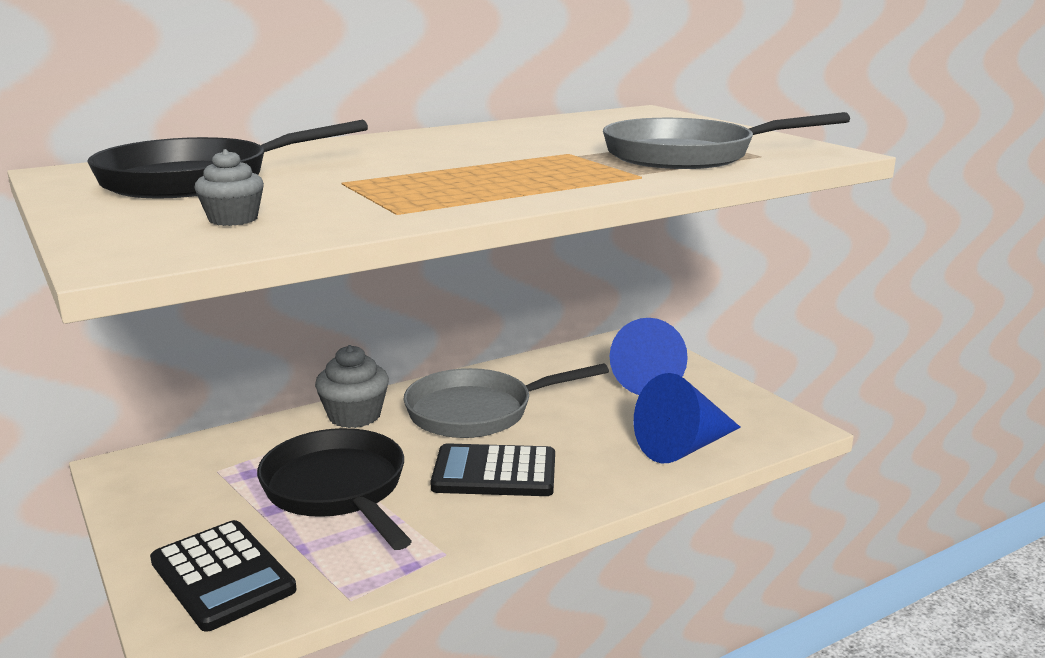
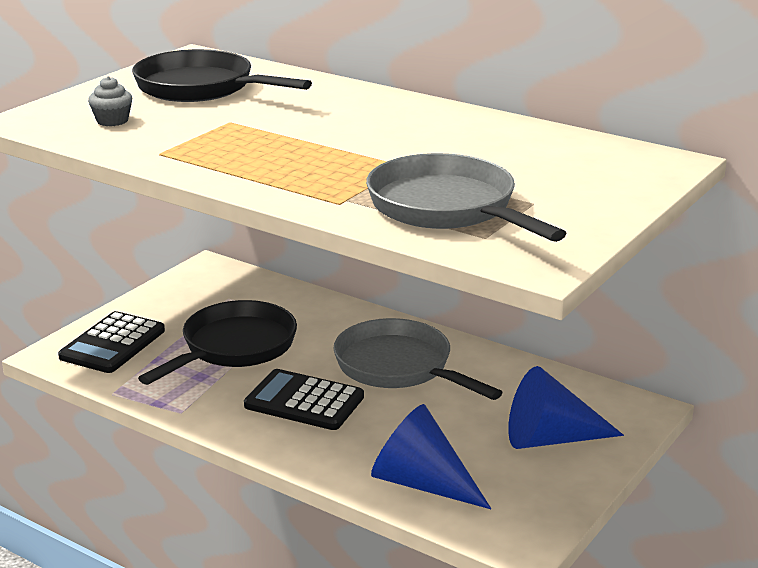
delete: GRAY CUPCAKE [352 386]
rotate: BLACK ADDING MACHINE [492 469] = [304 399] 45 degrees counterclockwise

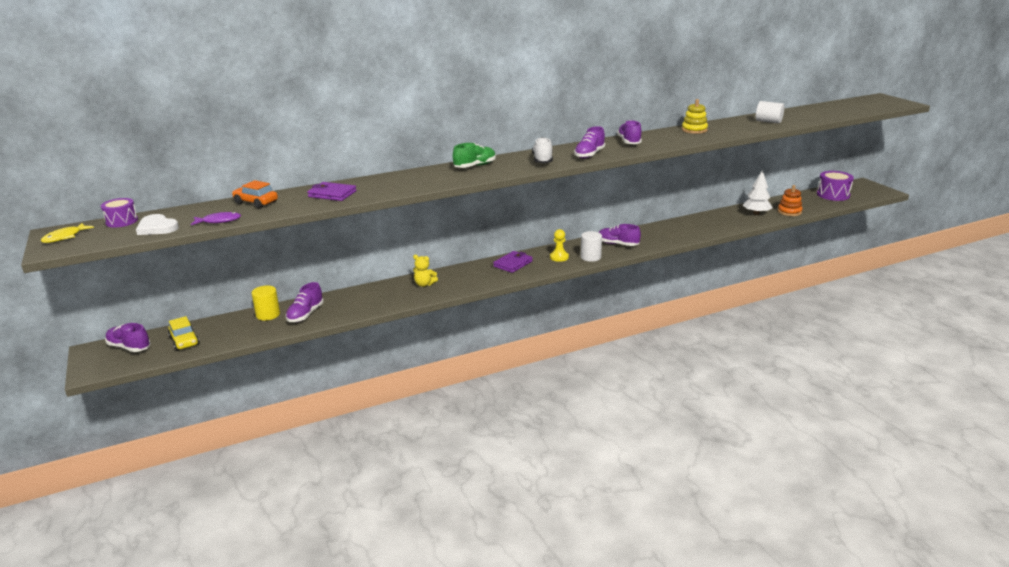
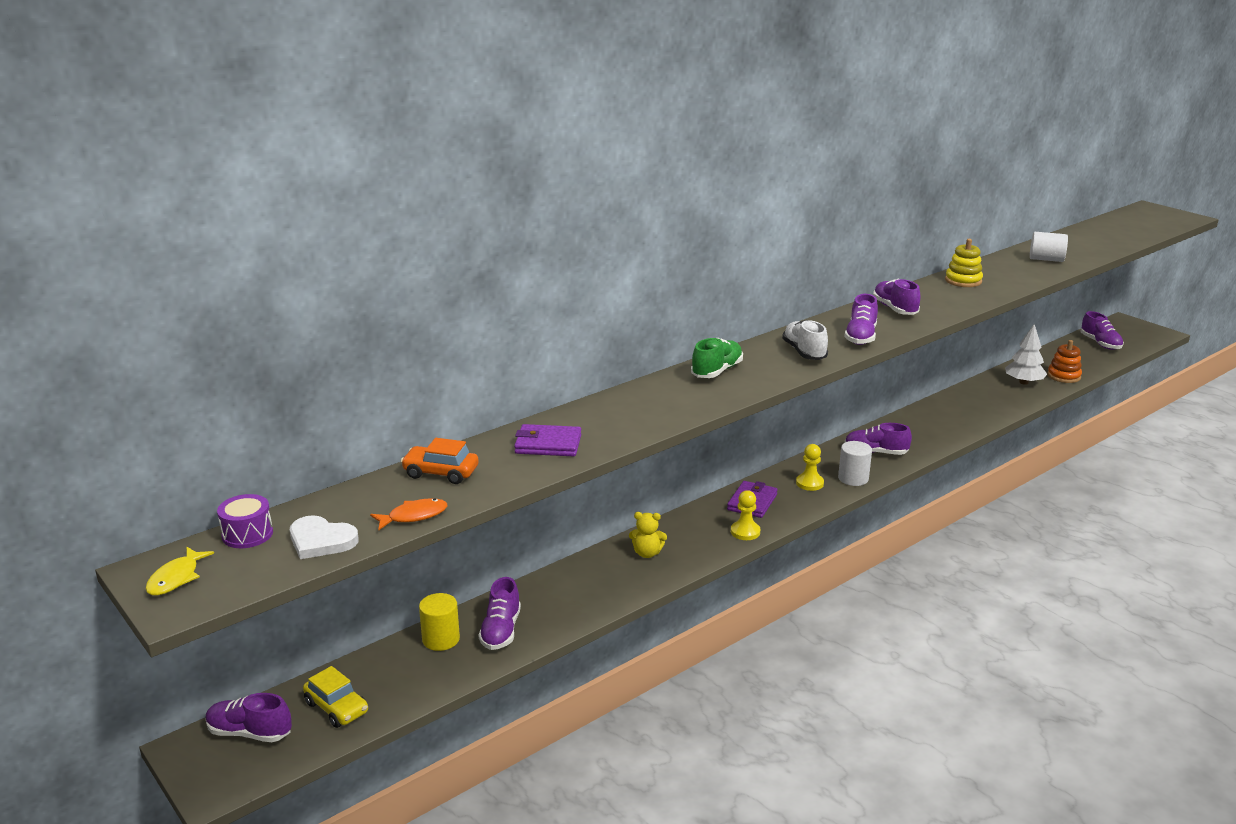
insert: GOLDEN GAME PAWN [745 515]
replace: PURPLE TOY DRUM [835 186] to PURPLE SNEAKER [1102 330]
recolor: PURPLE FISH [216 218] to ORANGE FISH [408 514]

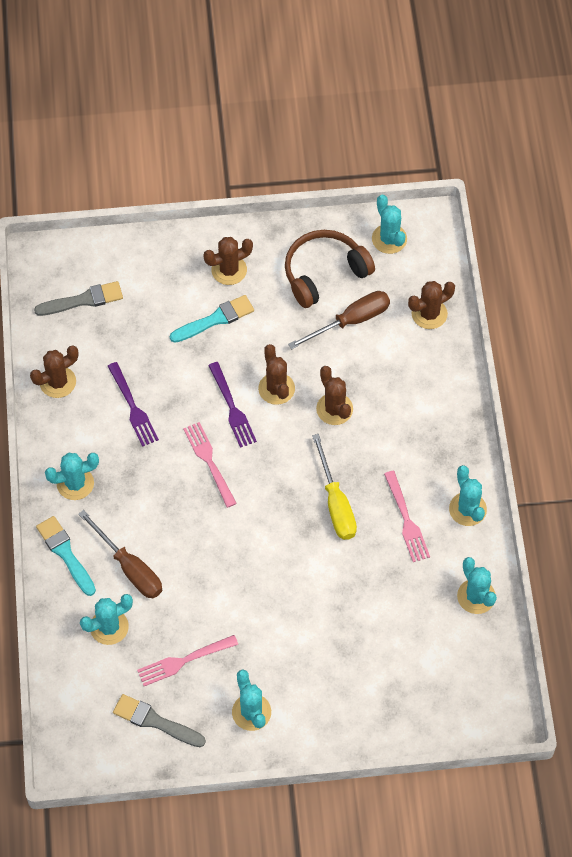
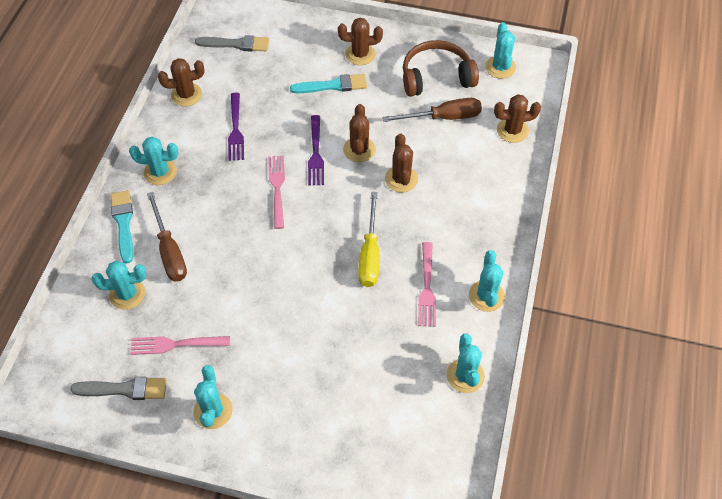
rotate: GRAY PAINTBRUSH [159 720] = [118 388] 135 degrees clockwise

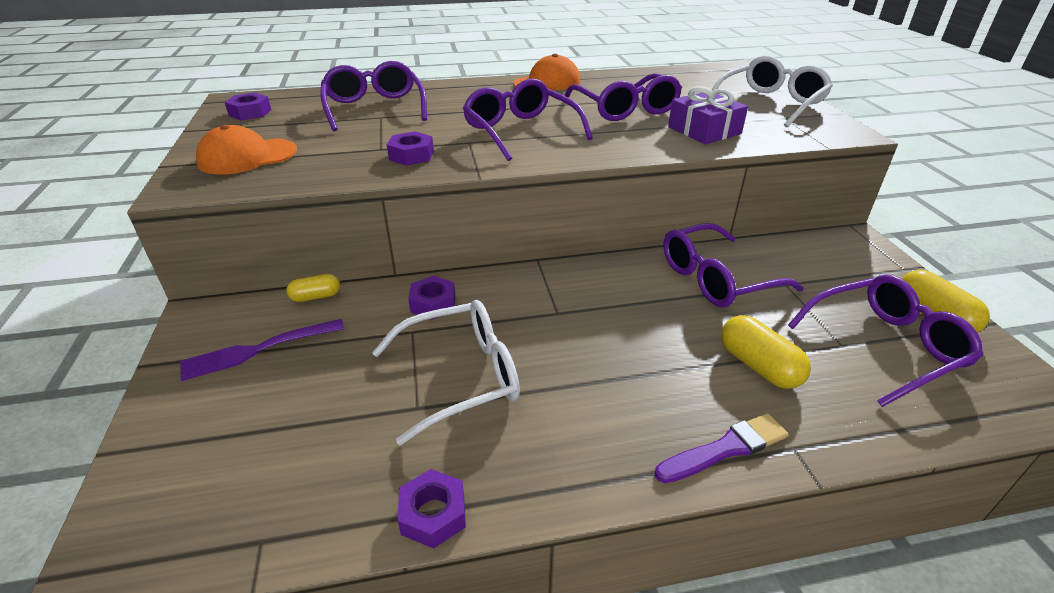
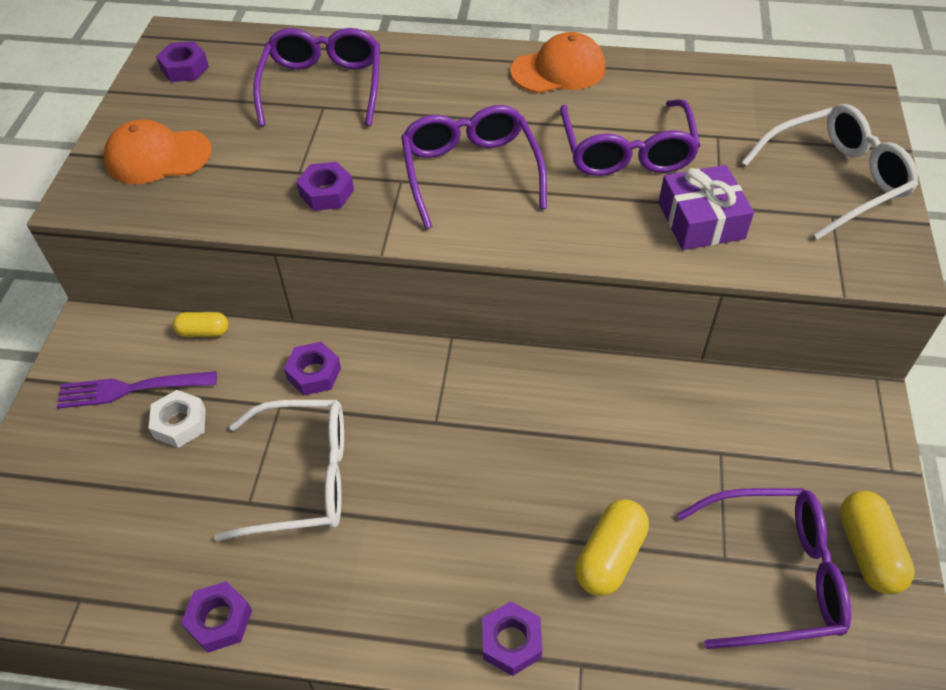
delete: PURPLE SPECTACLES [733 265]
insert: WHITE HEX NUT [177 419]
replace: PURPLE PAINTBRUSH [721 448] to PURPLE HEX NUT [512 638]
rotate: GOLDEN CAPSULE [766 352] = [612 547] 45 degrees clockwise

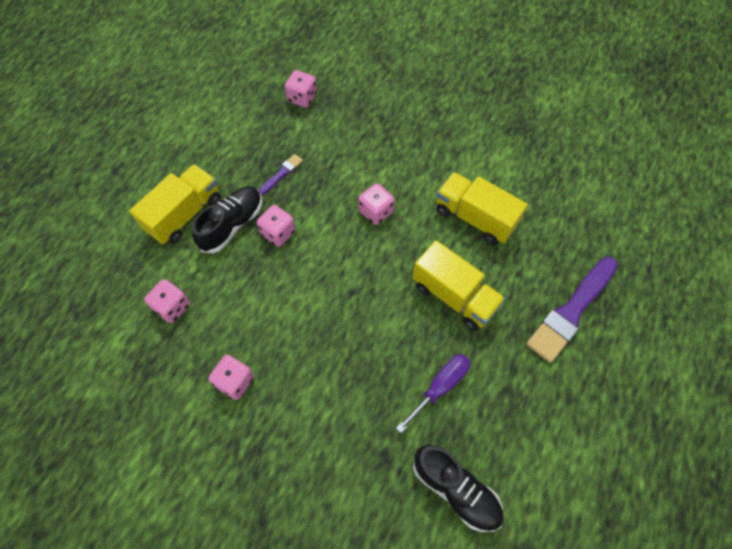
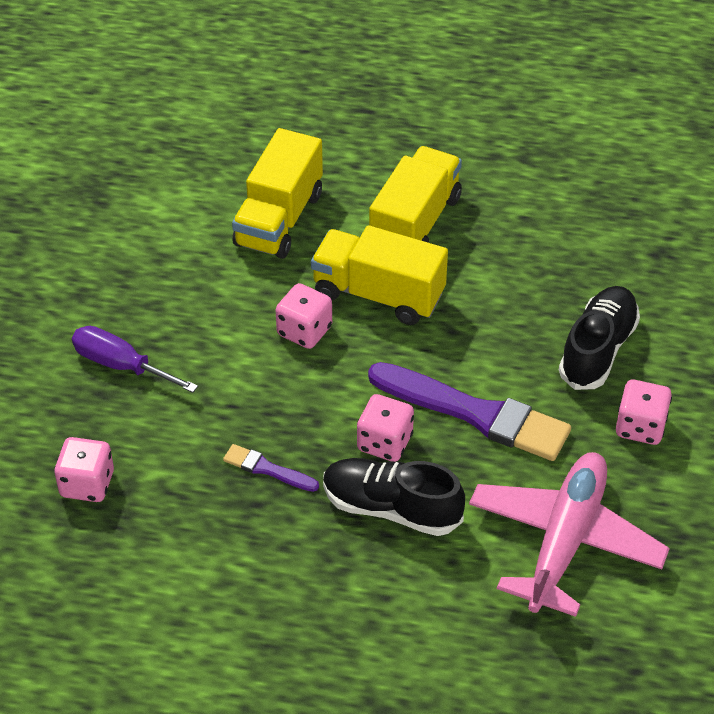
move: GOLDEN TRUCK [175 204] to [379 275]; PURPLE HAND SCREWDRIVER [433 393] to [135 359]; BLACK SNEAKER [458 488] to [599 338]; PURPLE PAINTBRUSH [572 310] to [469 411]
replace: PINK GAME DIE [167 301] to PINK TOY PLANE [569 534]

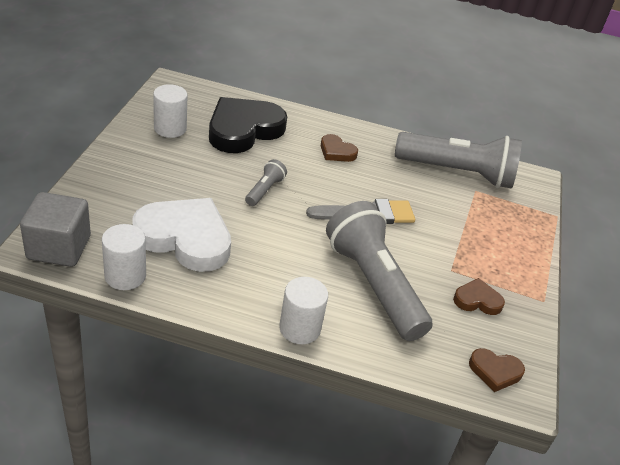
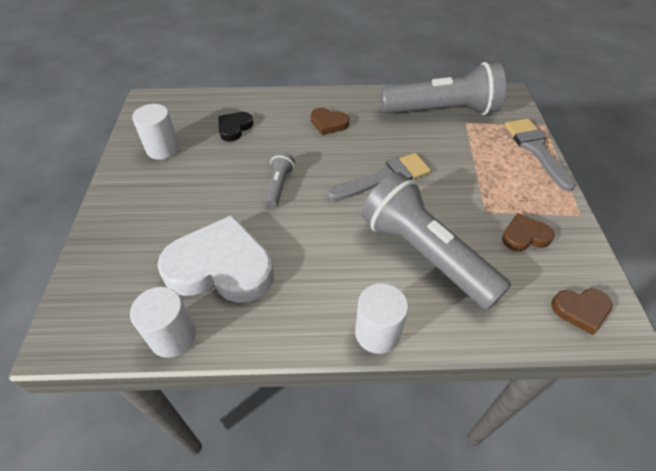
delete: GRAY SOLID CUBE [55 229]
insert: GRAY PAINTBRUSH [539 154]
resize: BLACK HEART SHAPE [248 125] = [235 126] x0.47

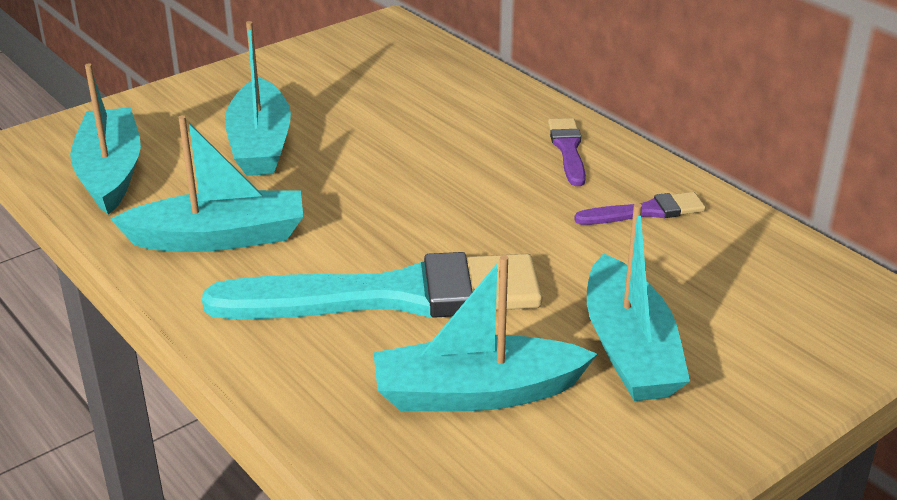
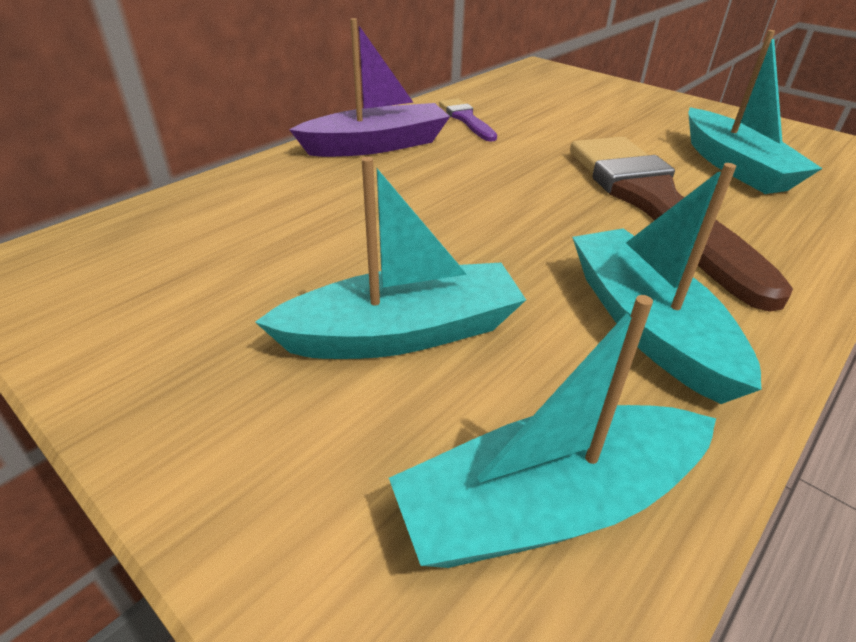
delete: TEAL TOY BOAT [638 302]
replace: PURPLE PAINTBRUSH [567 152] to PURPLE TOY BOAT [369 87]
recolor: TEAL PAINTBRUSH [372 285] to BROWN PAINTBRUSH [681 224]

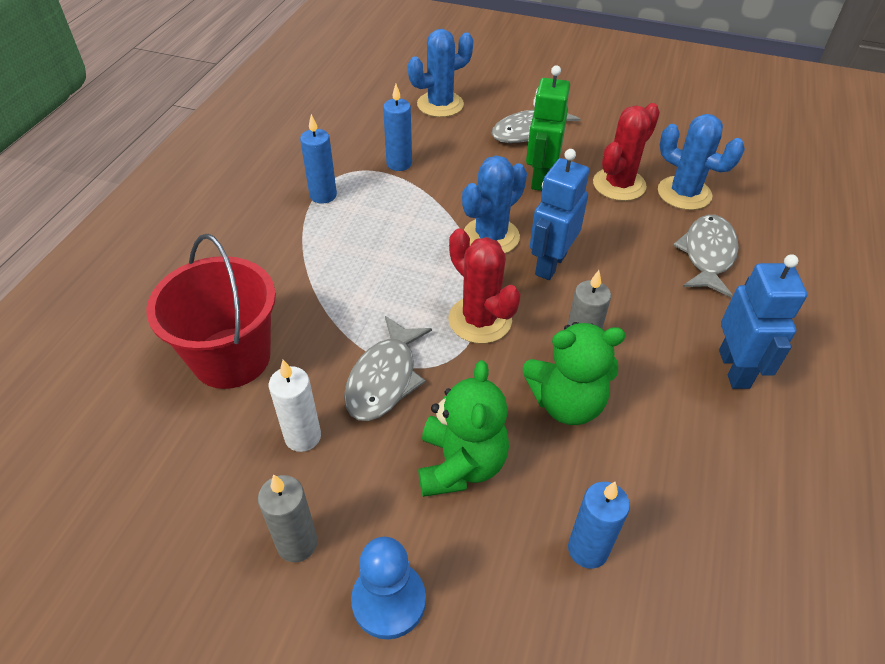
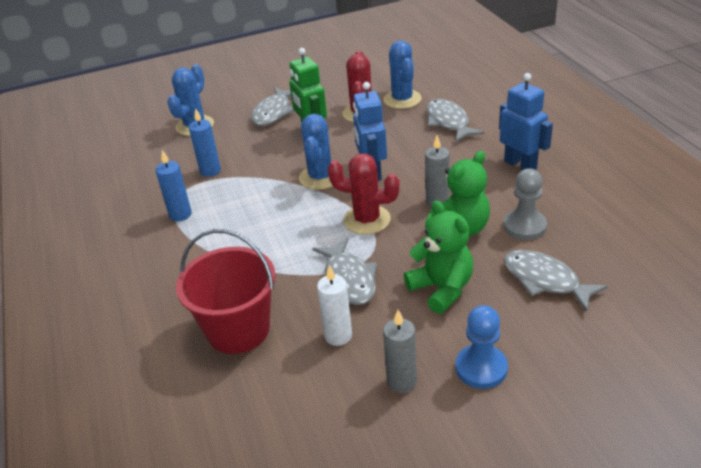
insert: GRAY GAME PAWN [525 204]
replace: ROYAL BLUE WAX CANDLE [599 525] to GRAY FISH [556 281]
rotate: ROYAL BLUE CACTUS [701 162] = [402 75] 75 degrees clockwise

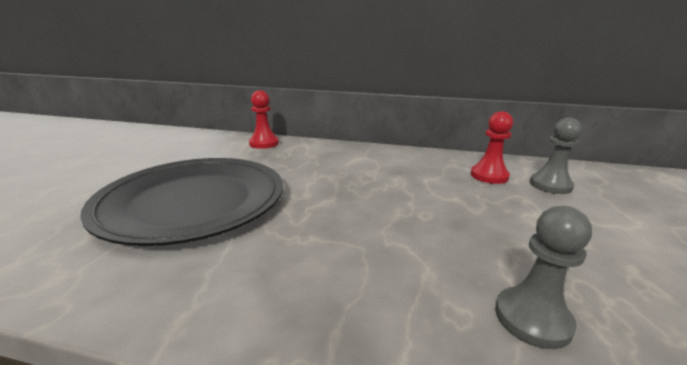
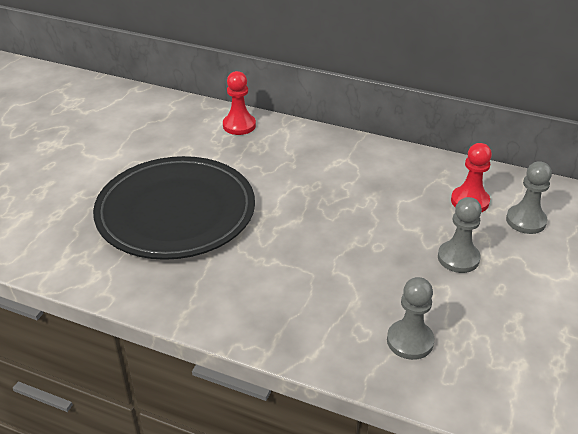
insert: GRAY GAME PAWN [460 235]

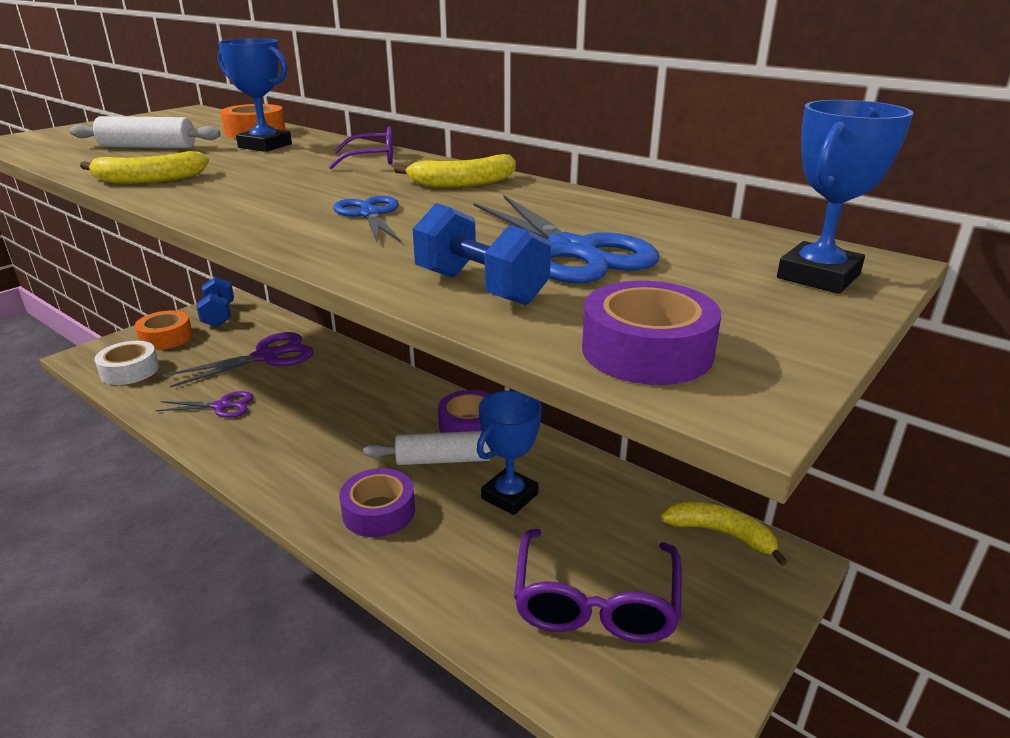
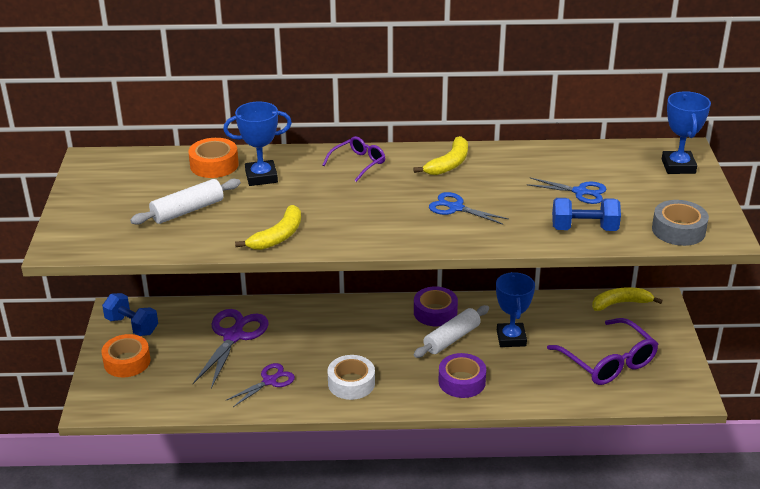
move: WHITE STICKY TAPE [126 363] to [351 377]
recolor: PURPLE STICKY TAPE [651 333] to GRAY STICKY TAPE [680 223]
resize: ROYAL BLUE SCISSORS [566 240] = [567 191] x0.60

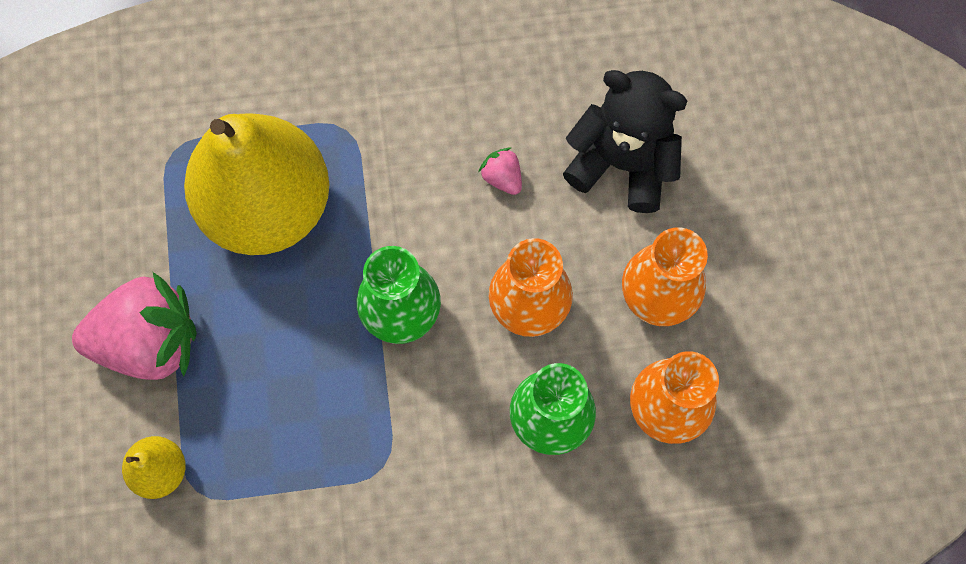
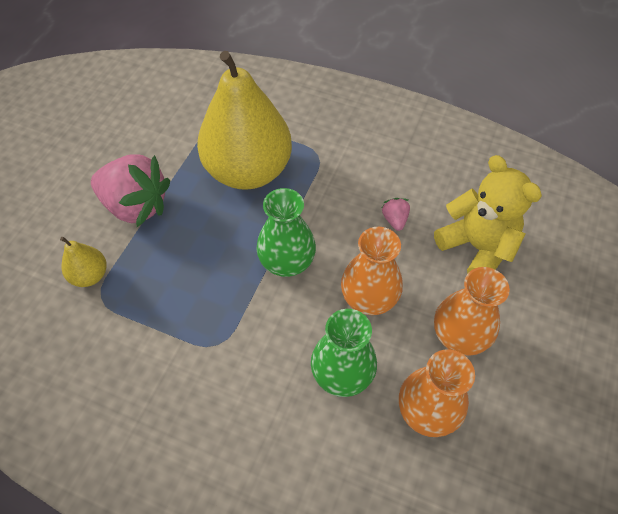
recolor: BLACK TEDDY BEAR [625 141] to GOLDEN TEDDY BEAR [488 214]

